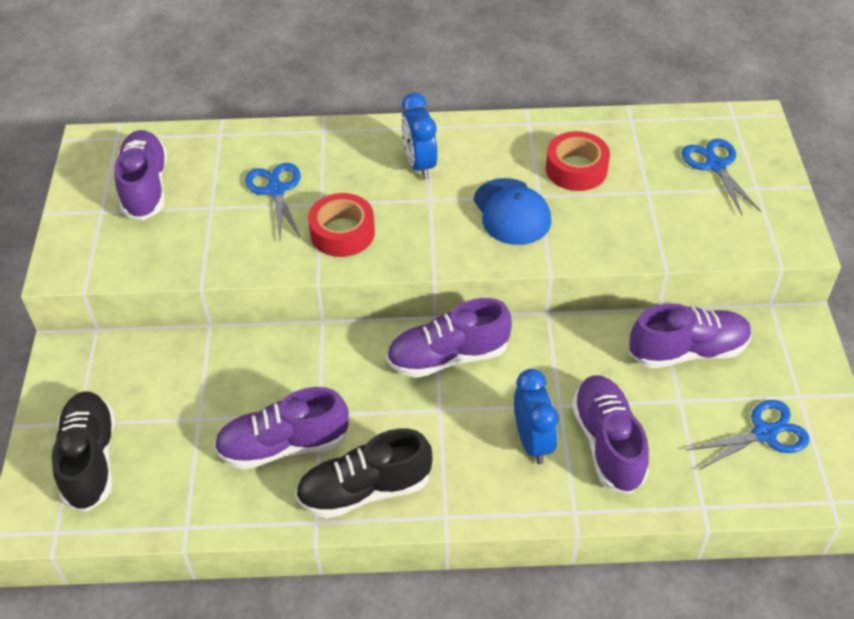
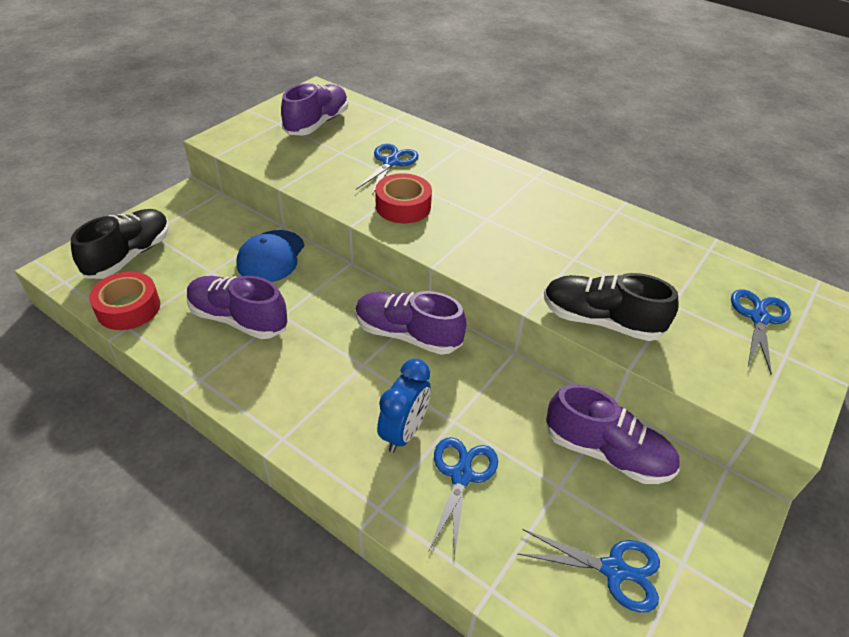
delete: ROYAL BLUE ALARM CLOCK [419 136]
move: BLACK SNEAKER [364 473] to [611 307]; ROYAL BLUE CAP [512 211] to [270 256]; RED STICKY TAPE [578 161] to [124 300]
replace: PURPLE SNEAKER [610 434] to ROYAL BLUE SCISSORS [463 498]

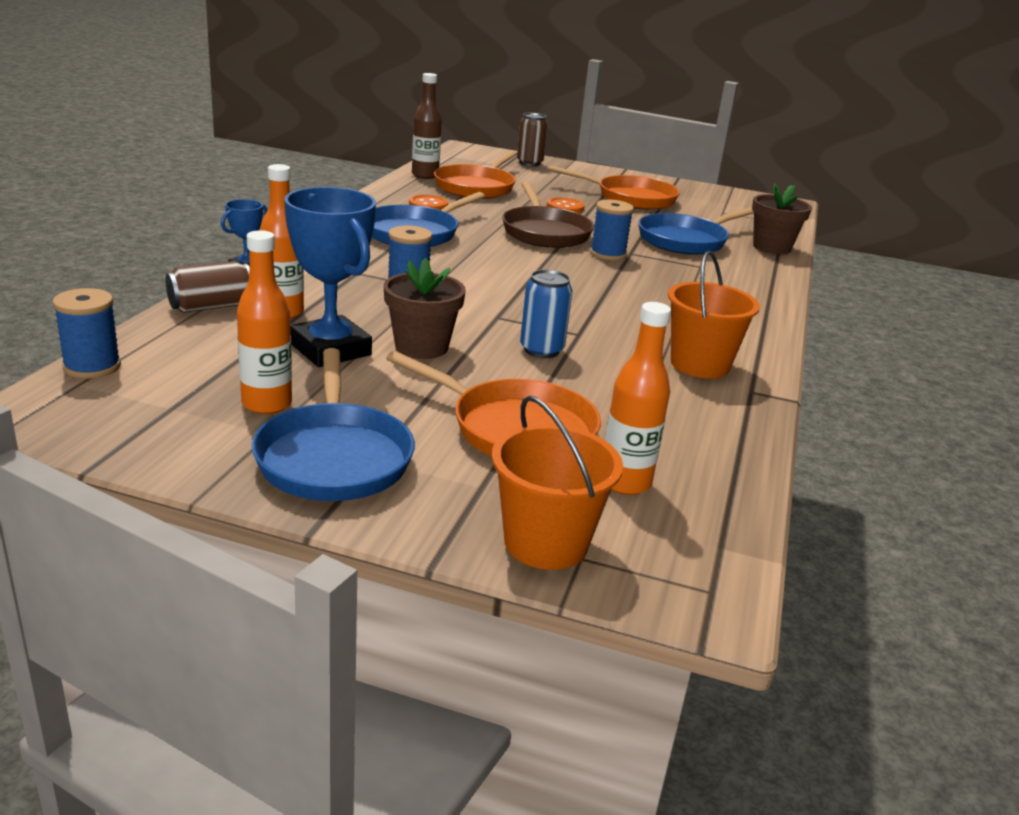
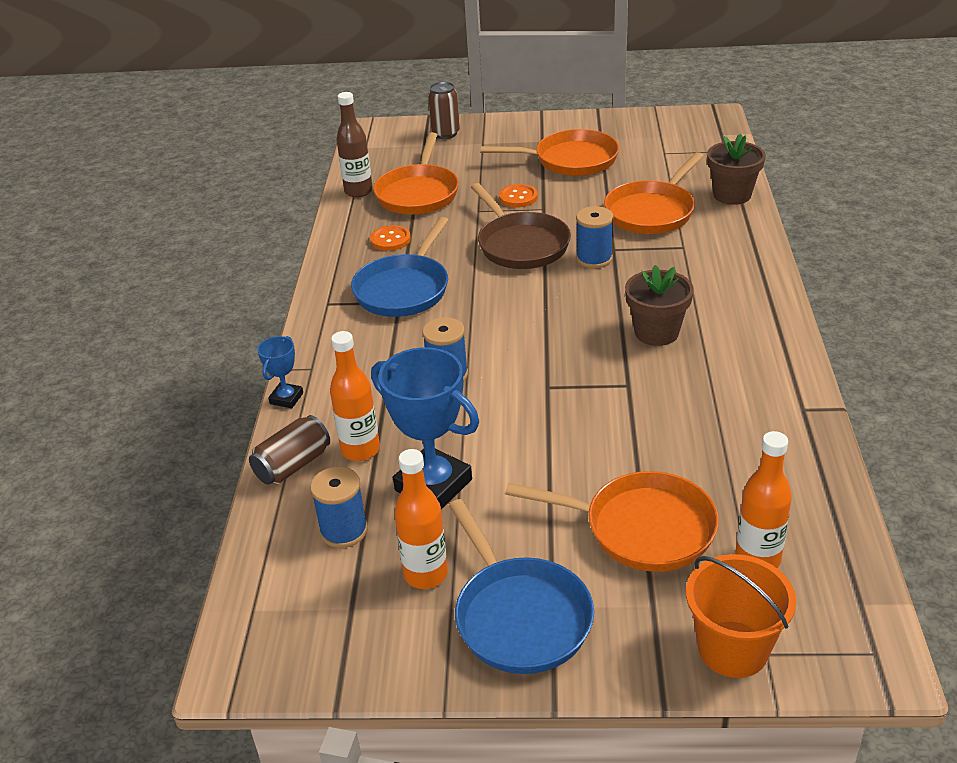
delete: ROYAL BLUE CAN [546 314]; ORANGE SAND BUCKET [714 315]
move: ROYAL BLUE BOBBIN [87 333] to [339 507]; BROWN PLANT POT [425 308] to [659 305]
recolor: ROYAL BLUE PAN [696 230] to ORANGE PAN [653 193]

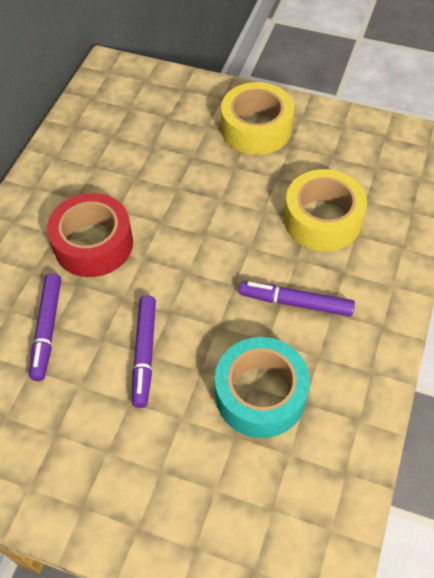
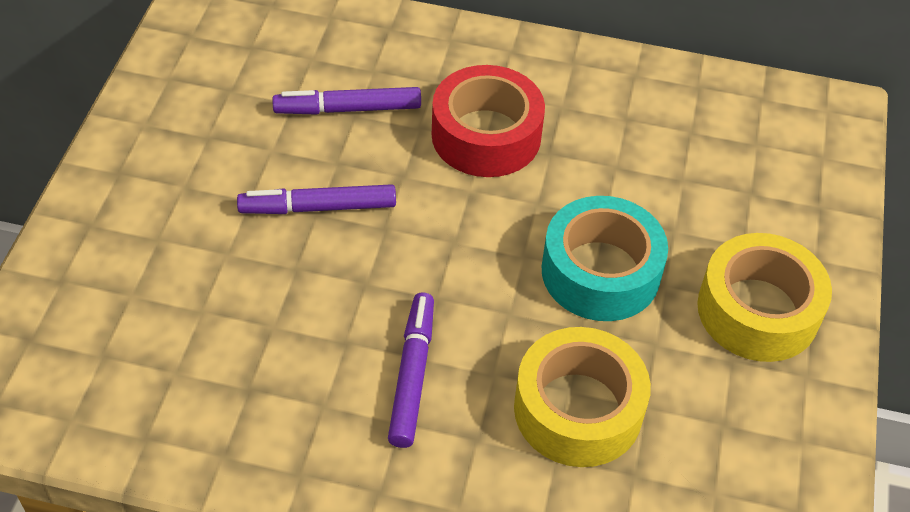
move: TEAL STICKY TAPE [262 387] to [605 258]

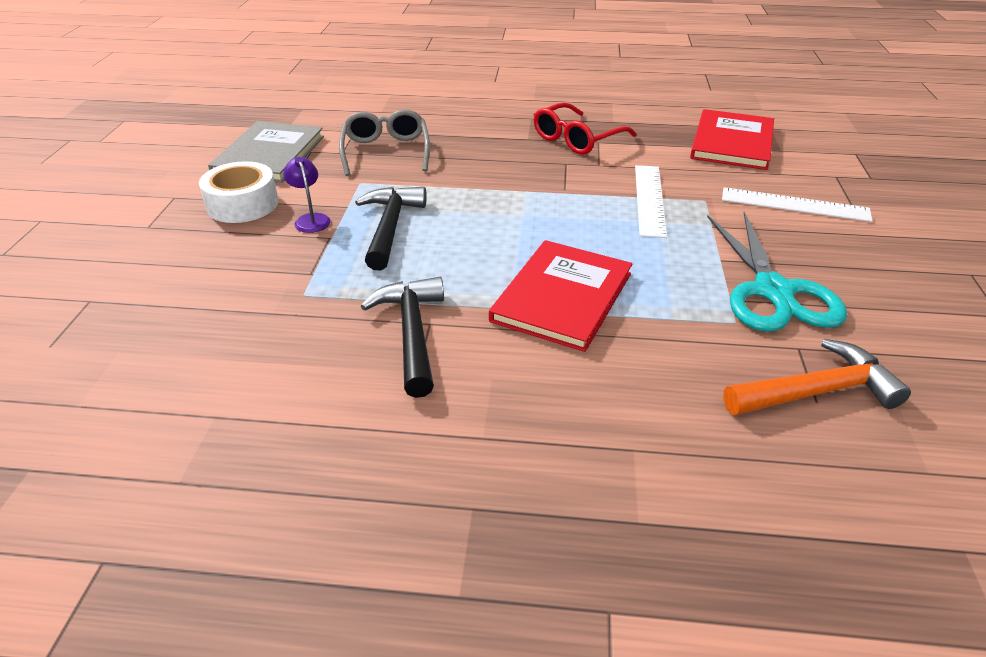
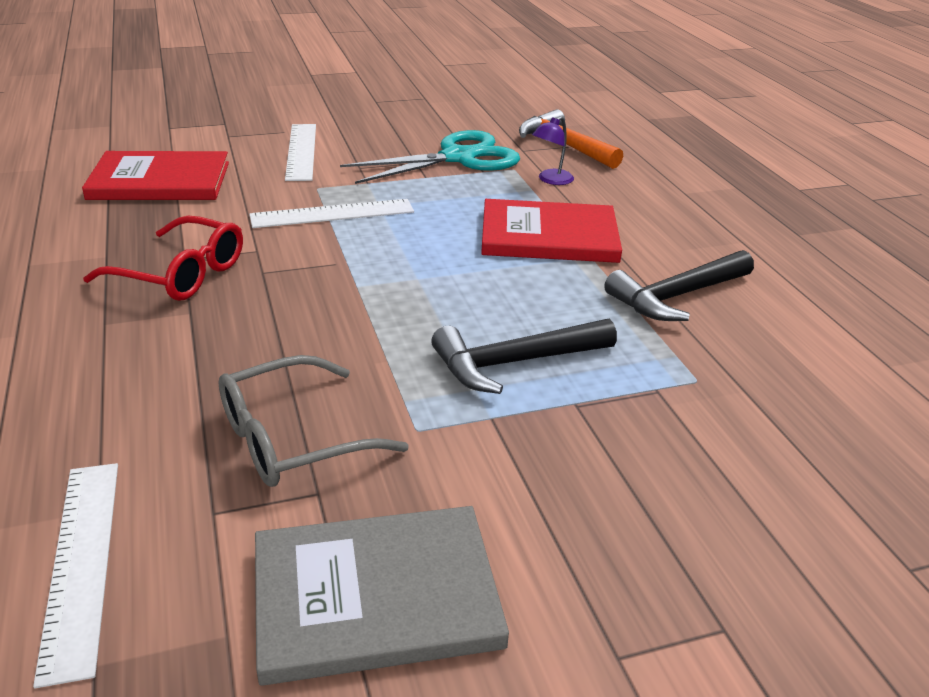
delete: WHITE STICKY TAPE [239 192]
insert: WHITE MEASURING STICK [75 575]
move: PURPLE READING LAMP [307 195] to [553 150]

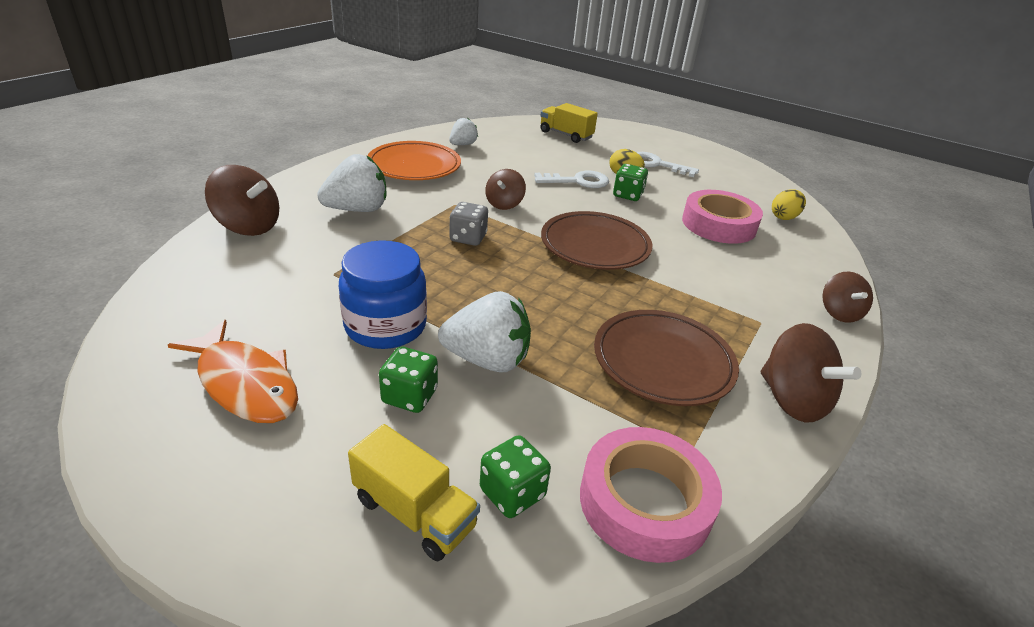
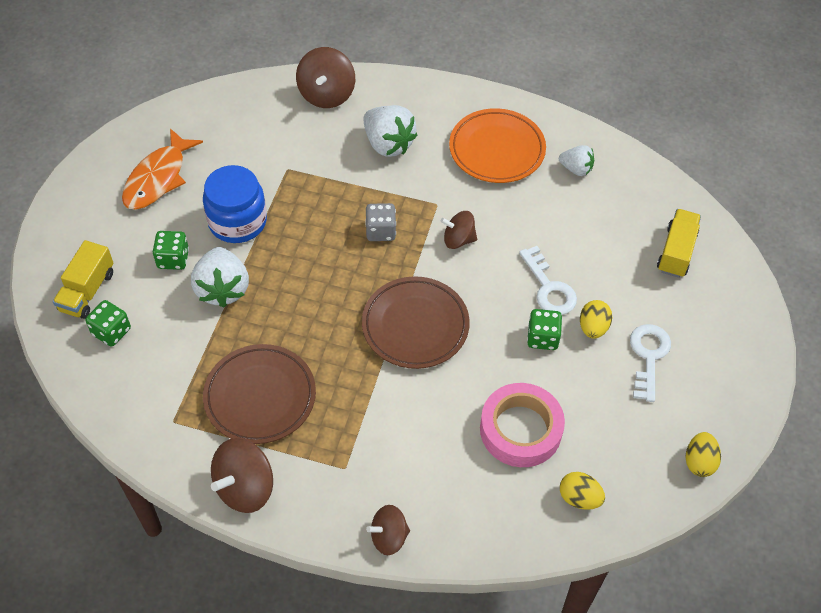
delete: PINK STICKY TAPE [651 495]
insert: GOLDEN TOY EGG [703 454]

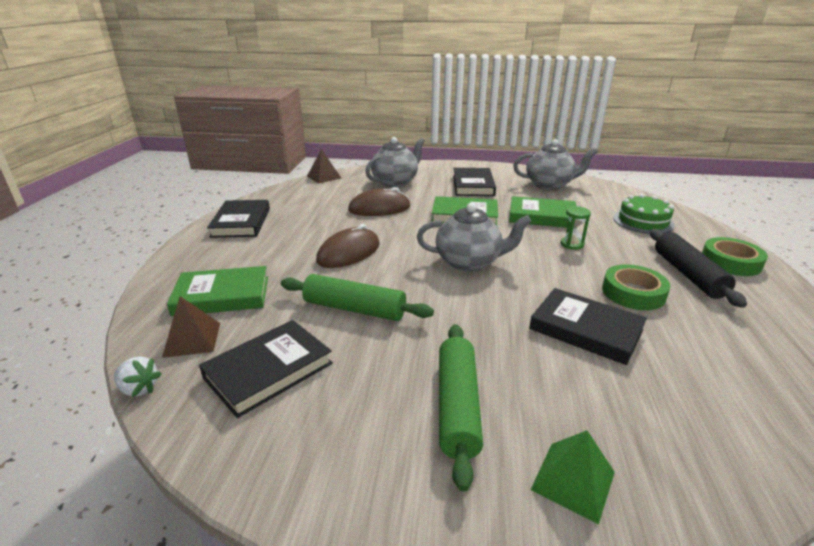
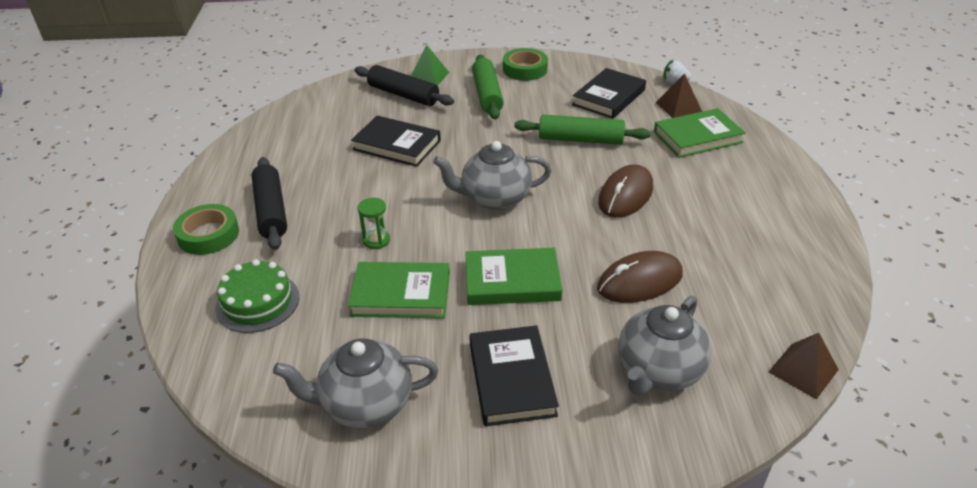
delete: BLACK HARDCOVER [238 219]
insert: BLACK PASTRY ROLLER [404 85]
move: LEAF-GREEN STICKY TAPE [636 287] to [525 64]

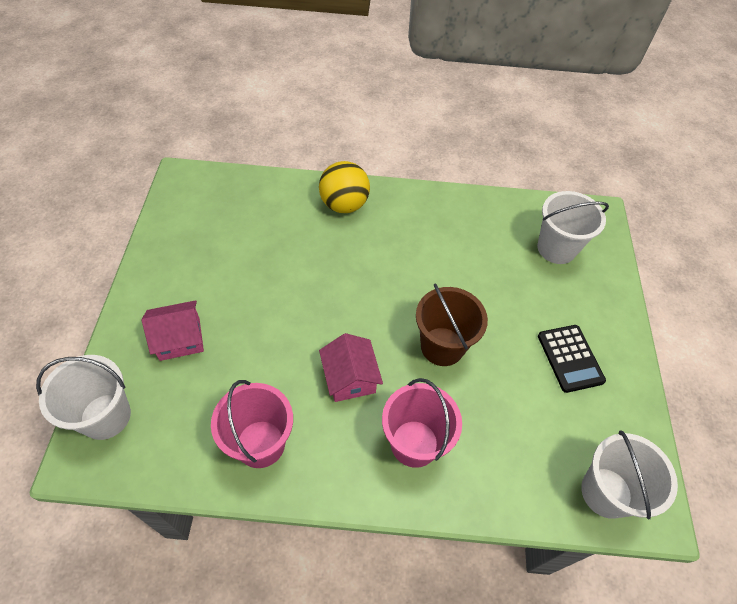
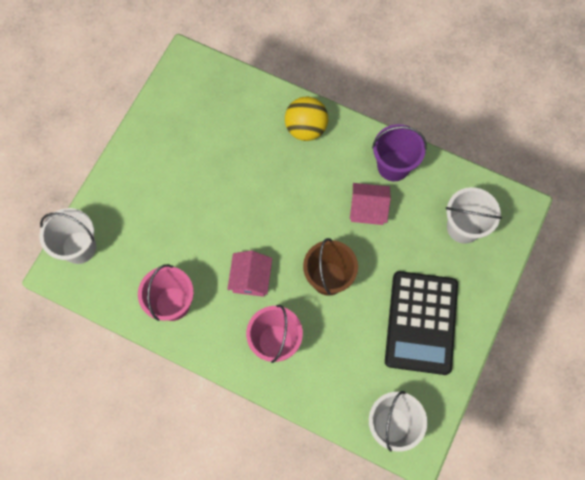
insert: PURPLE SAND BUCKET [399 152]
move: PINK TOY HOUSE [173 330] to [370 204]
resize: BLACK ADDING MACHINE [572 359] = [421 323] x1.81

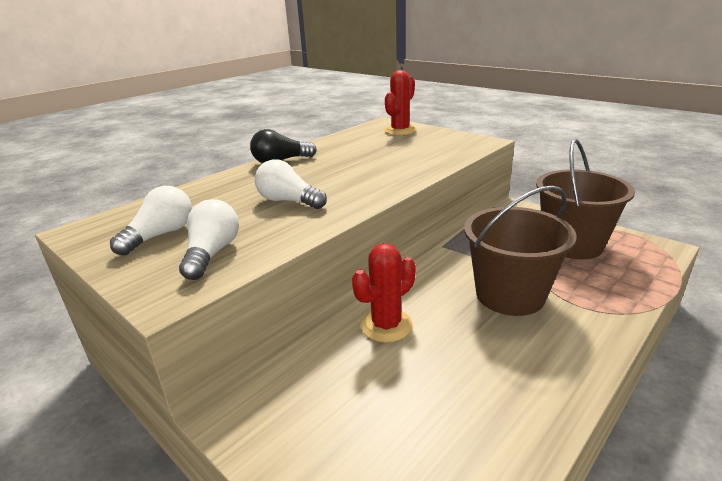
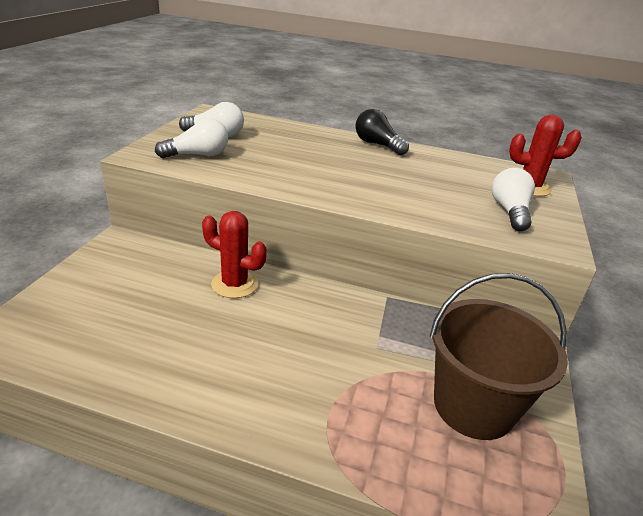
delete: BROWN SAND BUCKET [520 250]
move: WHITE BULB [291 184] to [513 199]

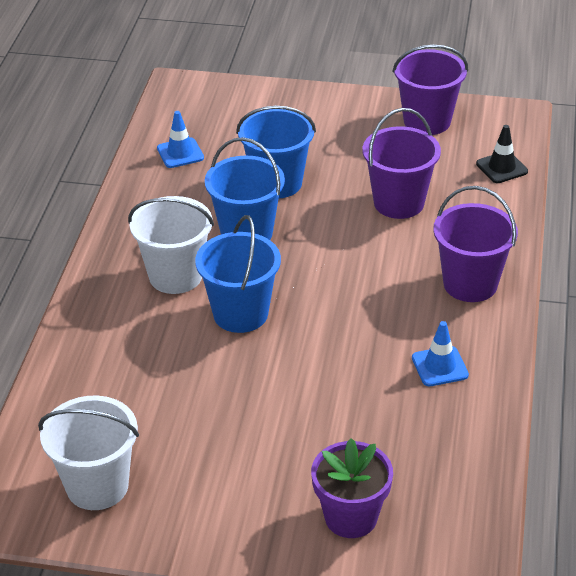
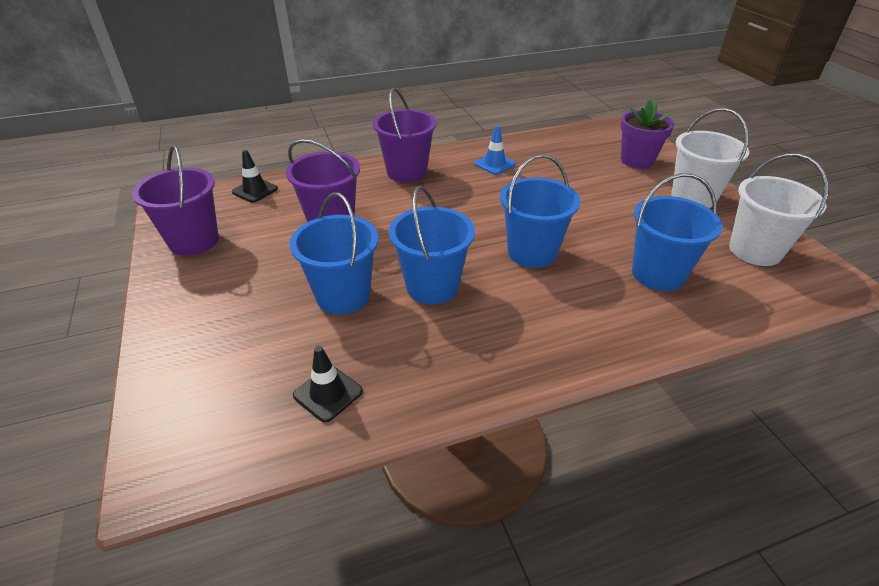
insert: ROYAL BLUE SAND BUCKET [677 232]
move: WHITE SAND BUCKET [171 245] to [710 158]
recolor: ROYAL BLUE ROAD CONE [180 139] to BLACK ROAD CONE [328 384]

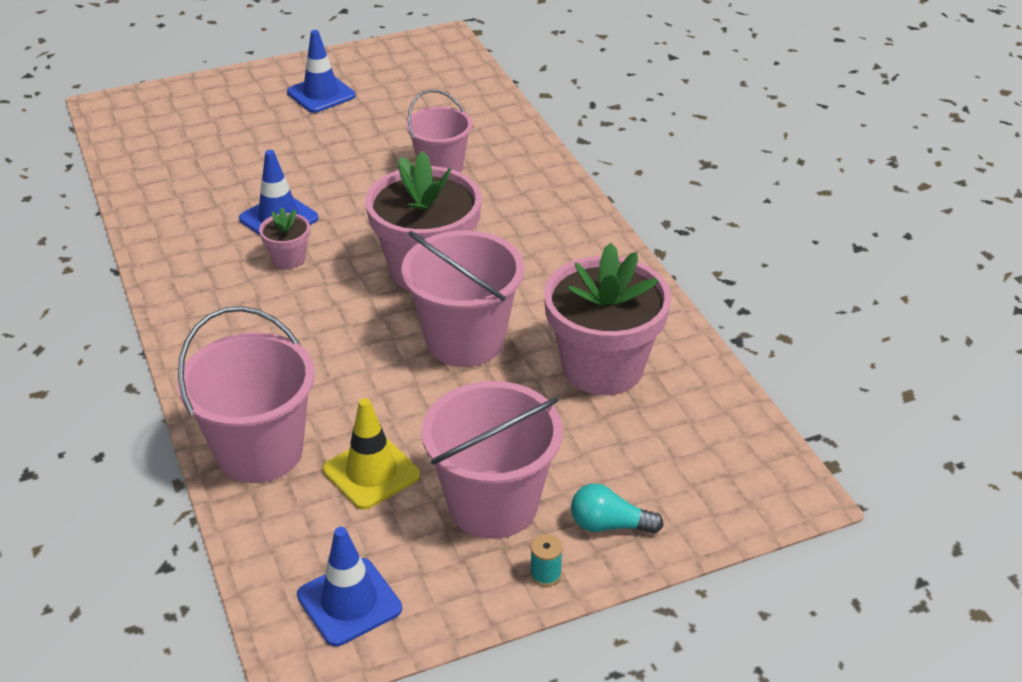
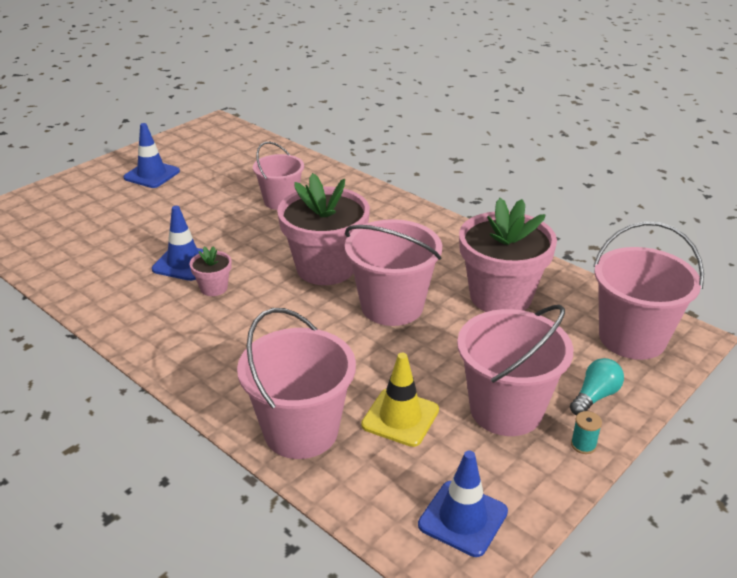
insert: PINK SAND BUCKET [648 290]
rotate: TEAL BULB [617 508] = [597 386] 150 degrees clockwise

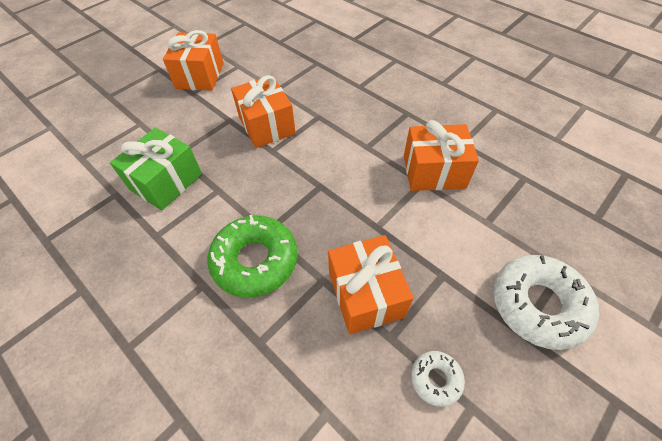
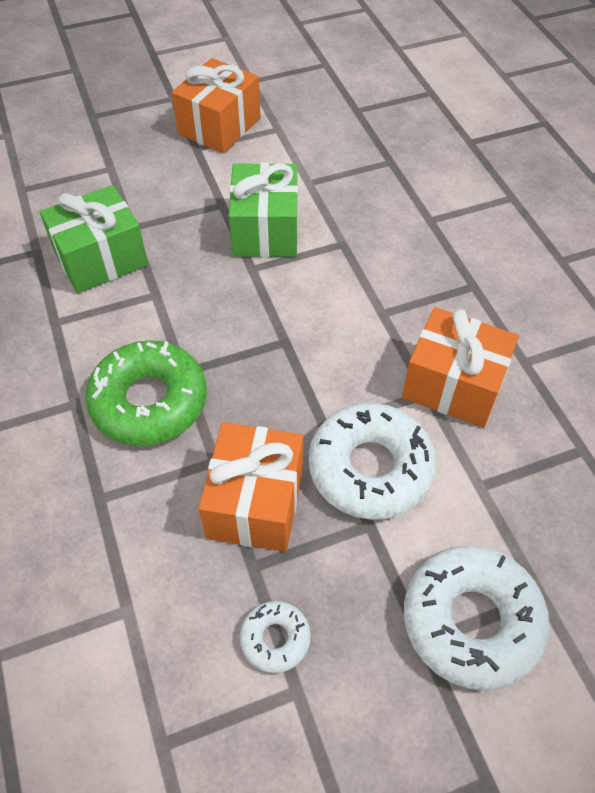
insert: WHITE DOUGHNUT [372 461]
recolor: ORANGE GIFT [263 111] to LEAF-GREEN GIFT [263 209]

